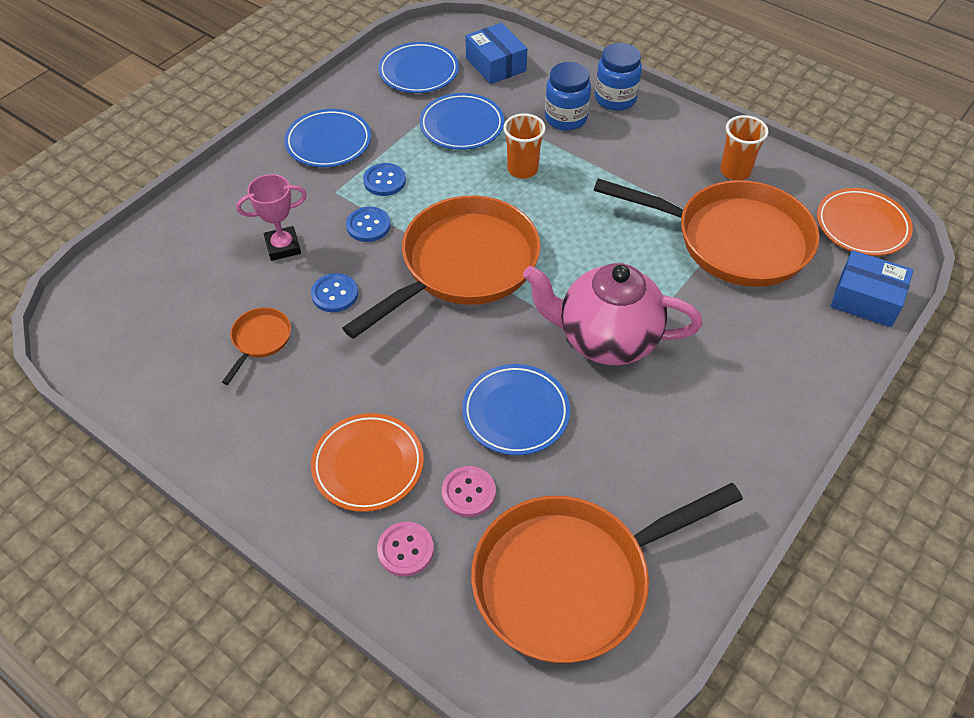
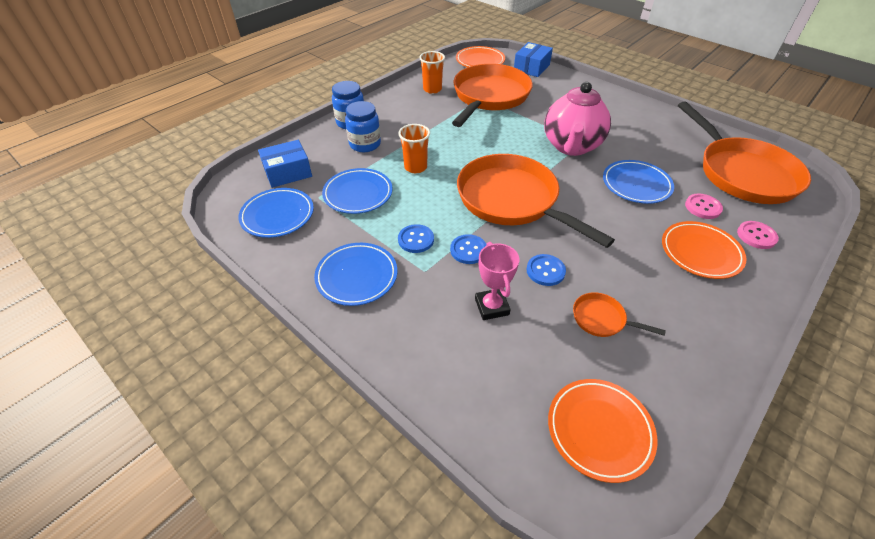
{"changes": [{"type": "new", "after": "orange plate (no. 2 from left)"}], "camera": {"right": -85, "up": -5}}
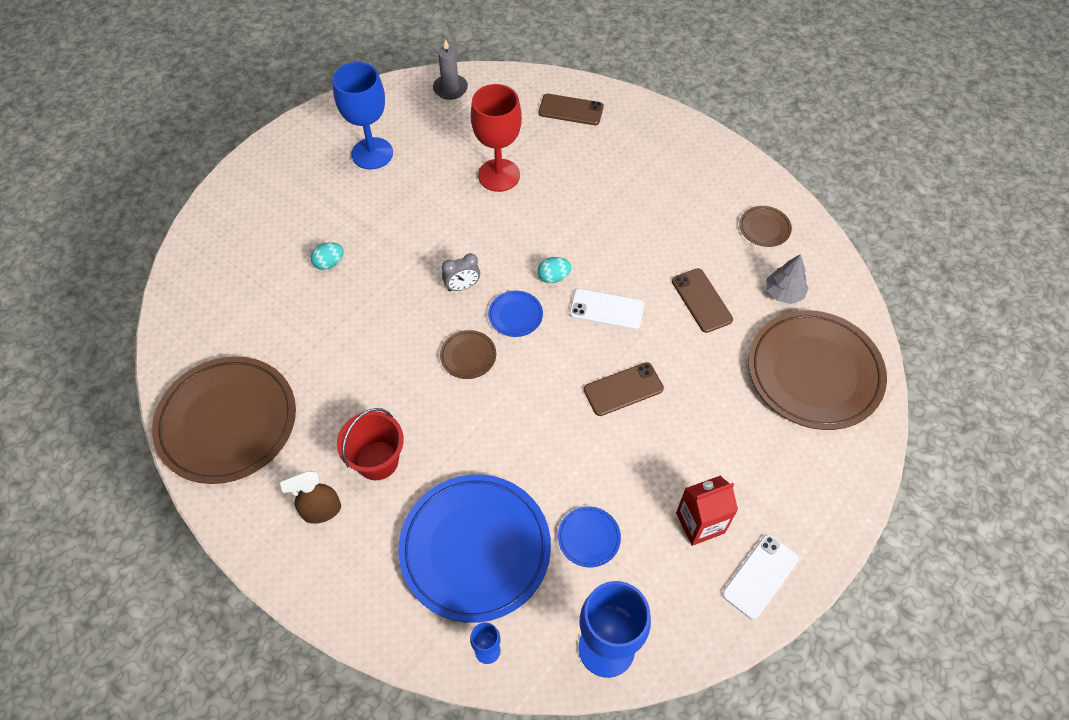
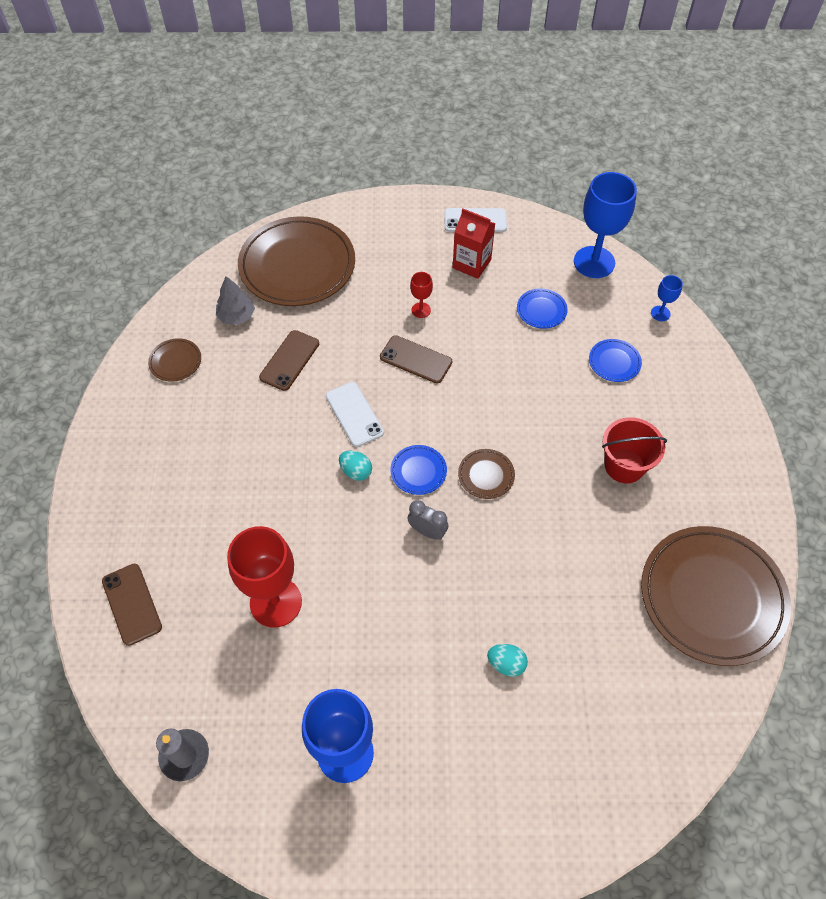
{"changes": [{"type": "gone", "before": "brown spray bottle"}, {"type": "scaled", "before": "blue plate (no. 1 from left in the first image)", "scale": 0.42}, {"type": "new", "after": "red goblet (no. 2 from left)"}], "camera": {"right": -130, "up": 0}}
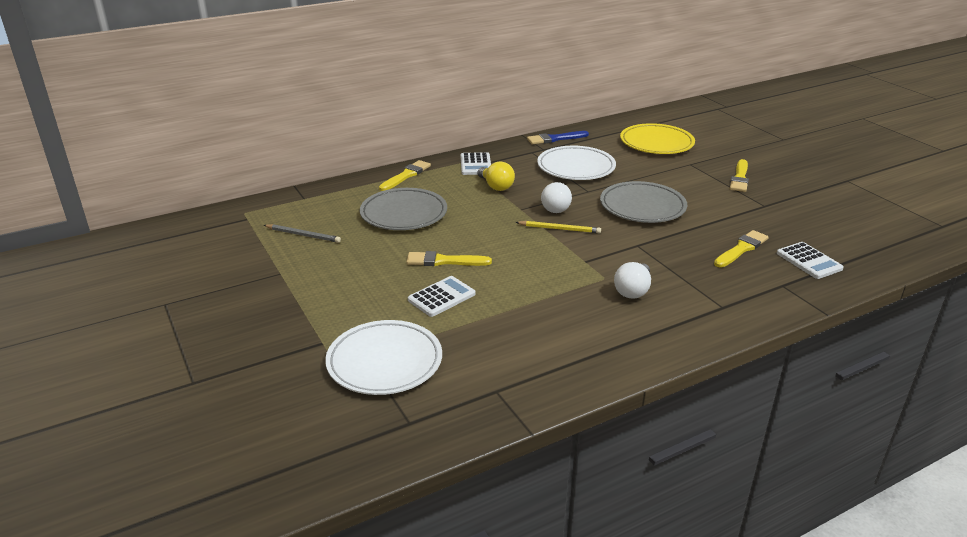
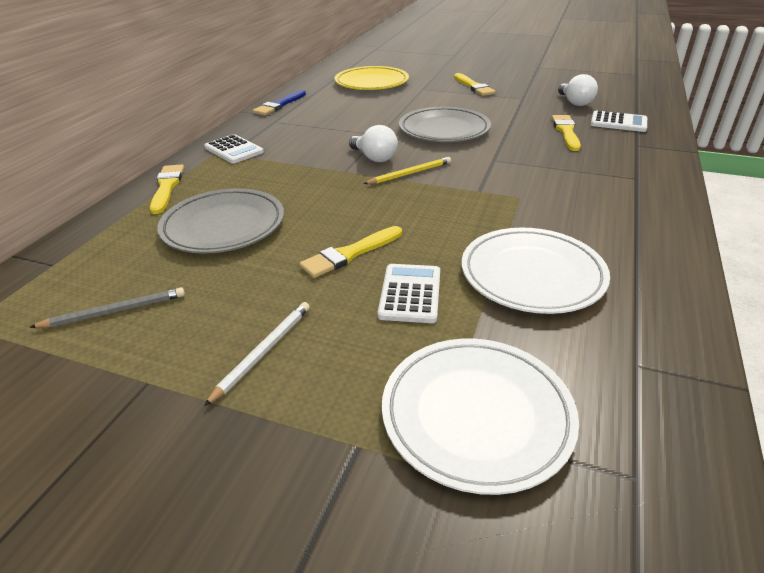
{"changes": [{"type": "shifted", "before": "white plate (no. 2 from left)"}, {"type": "gone", "before": "yellow light bulb"}, {"type": "shifted", "before": "white light bulb (no. 2 from left)"}, {"type": "new", "after": "white pencil"}], "camera": {"right": -40, "up": 5}}
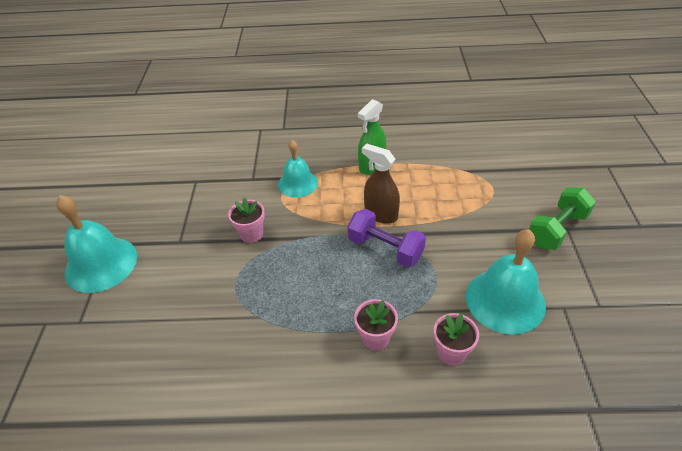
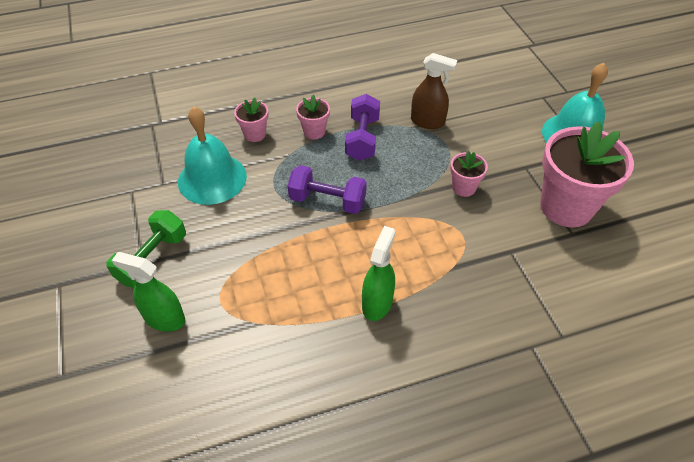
{"changes": [{"type": "gone", "before": "turquoise bell (no. 2 from left)"}, {"type": "shifted", "before": "brown spray bottle"}, {"type": "new", "after": "purple dumbbell (no. 2 from left)"}, {"type": "new", "after": "pink flower pot (no. 4 from left)"}, {"type": "new", "after": "green spray bottle (no. 1 from left)"}], "camera": {"right": 160, "up": 5}}
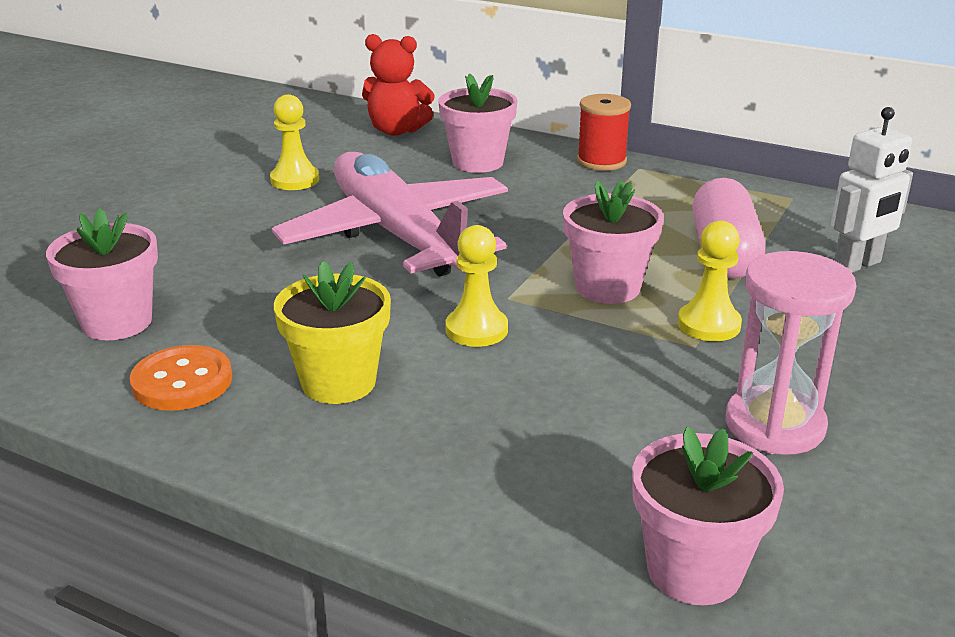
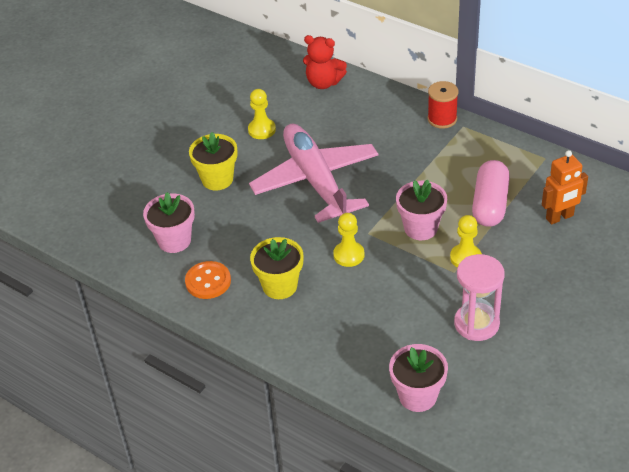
{"changes": [{"type": "gone", "before": "pink flower pot (no. 2 from left)"}, {"type": "repainted", "before": "white robot", "after": "orange robot"}, {"type": "new", "after": "yellow flower pot (no. 1 from left)"}], "camera": {"right": 10, "up": 15}}
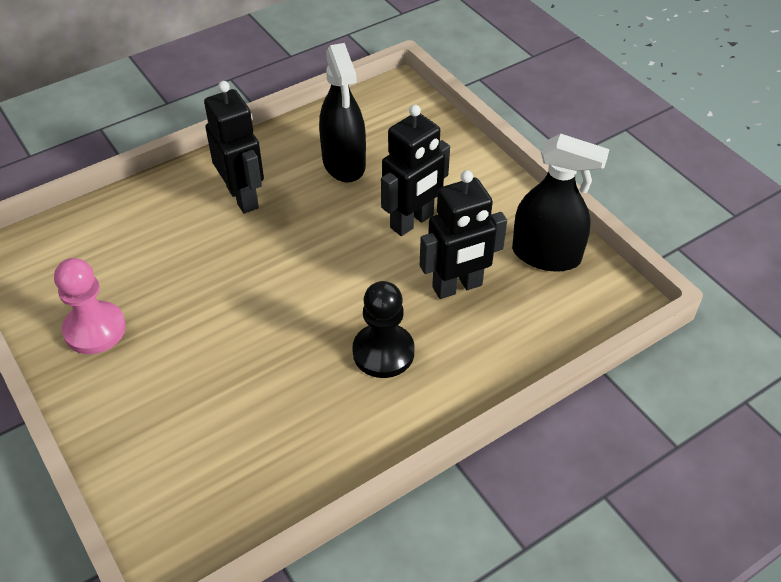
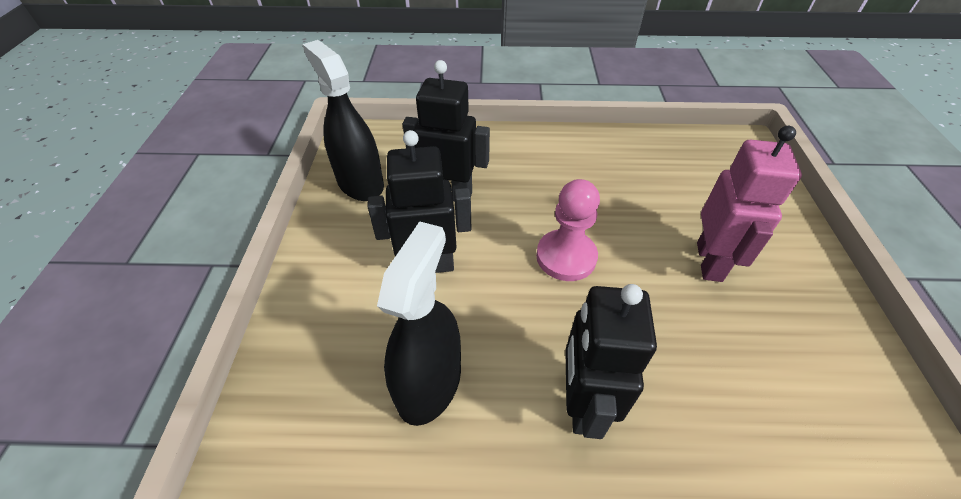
{"changes": [{"type": "shifted", "before": "pink pawn"}, {"type": "gone", "before": "black pawn"}, {"type": "new", "after": "pink robot"}], "camera": {"right": -145, "up": 0}}
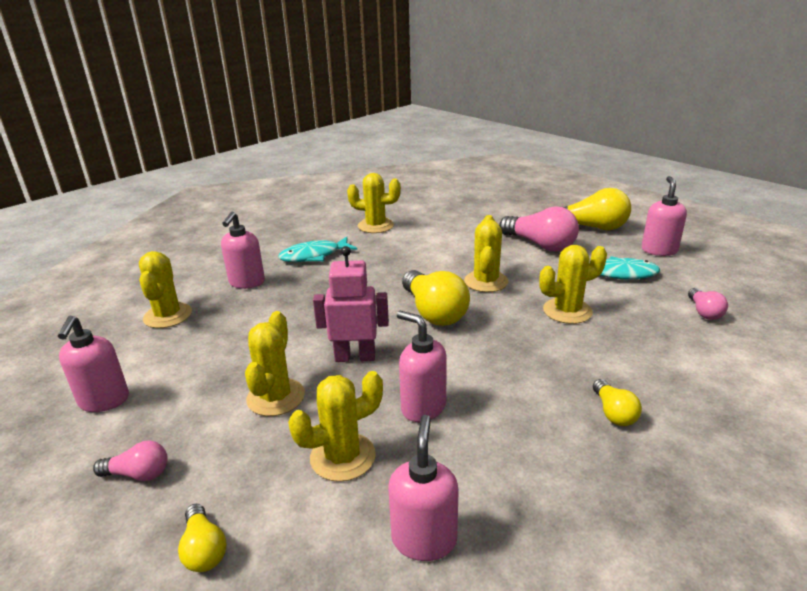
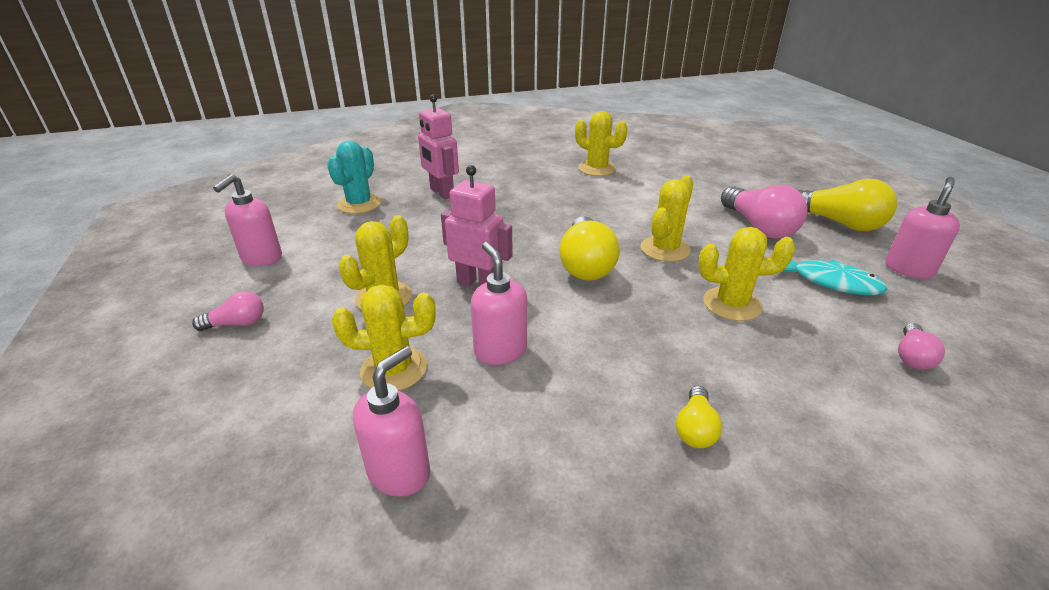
{"changes": [{"type": "swapped", "before": "pink soap dispenser (no. 2 from left)", "after": "pink robot (no. 1 from left)"}, {"type": "gone", "before": "turquoise fish (no. 1 from left)"}, {"type": "repainted", "before": "yellow cactus (no. 1 from left)", "after": "turquoise cactus"}, {"type": "rotated", "before": "pink light bulb (no. 1 from left)", "turn": -45}, {"type": "gone", "before": "yellow light bulb (no. 1 from left)"}], "camera": {"right": 25, "up": 5}}
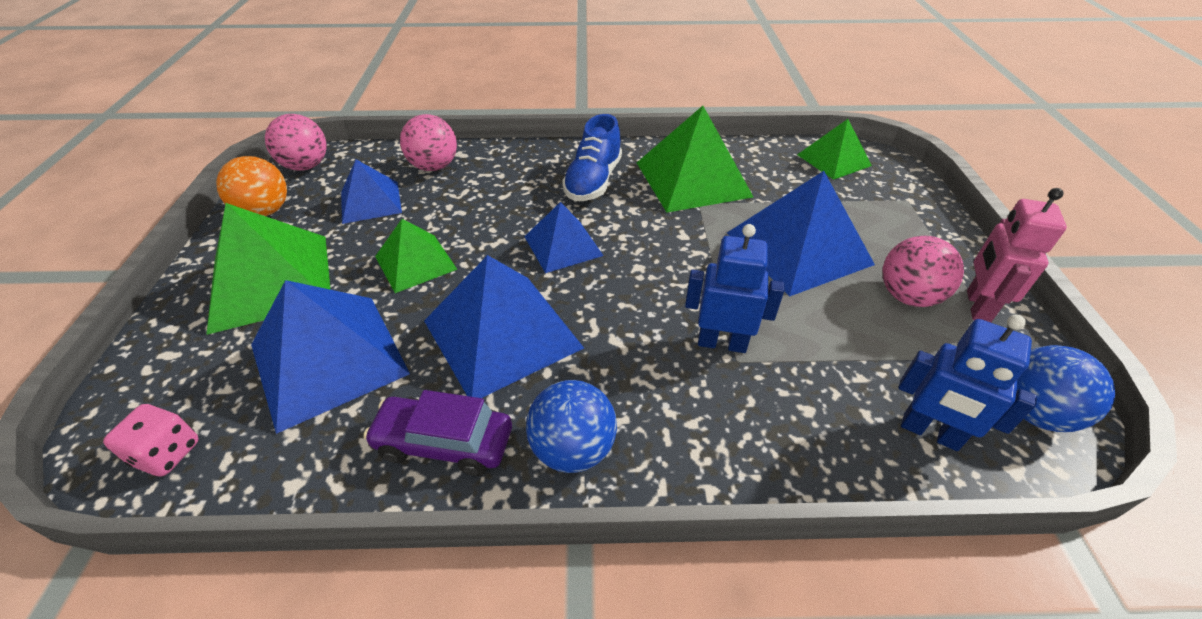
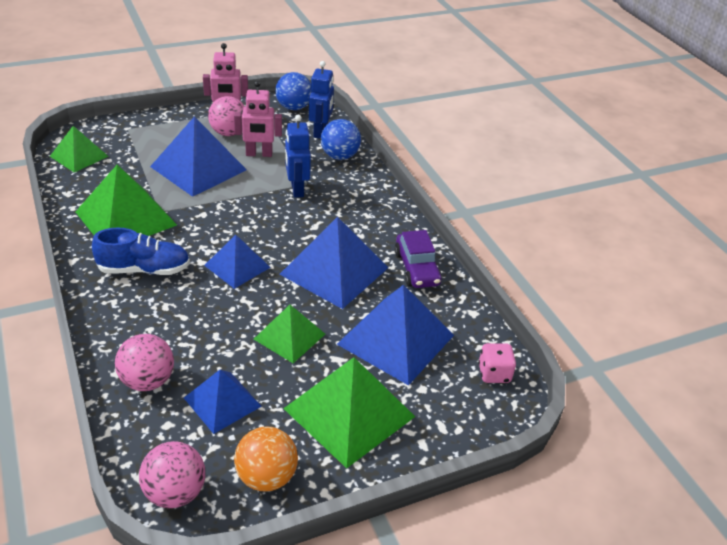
{"changes": [{"type": "shifted", "before": "blue ball (no. 1 from left in the first image)", "after": "blue ball (no. 2 from left)"}, {"type": "new", "after": "pink robot (no. 2 from left)"}], "camera": {"right": -115, "up": -5}}
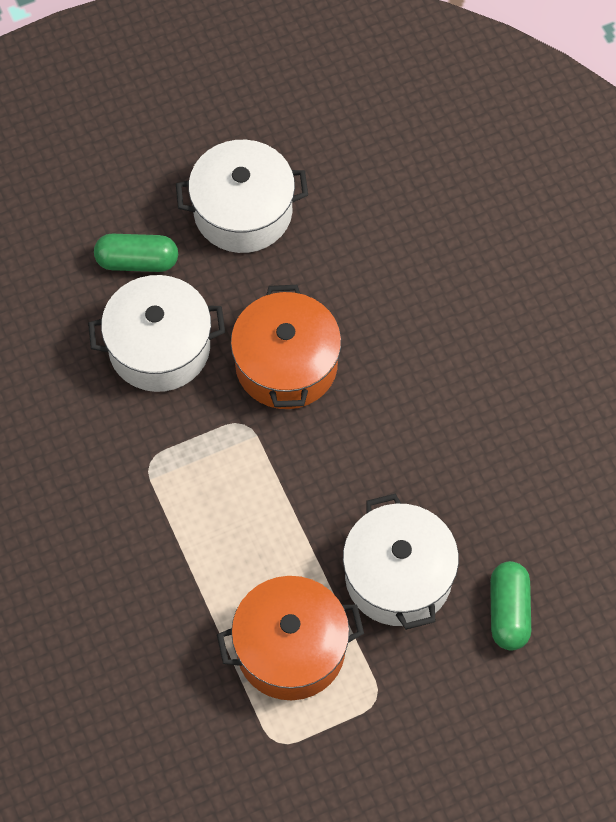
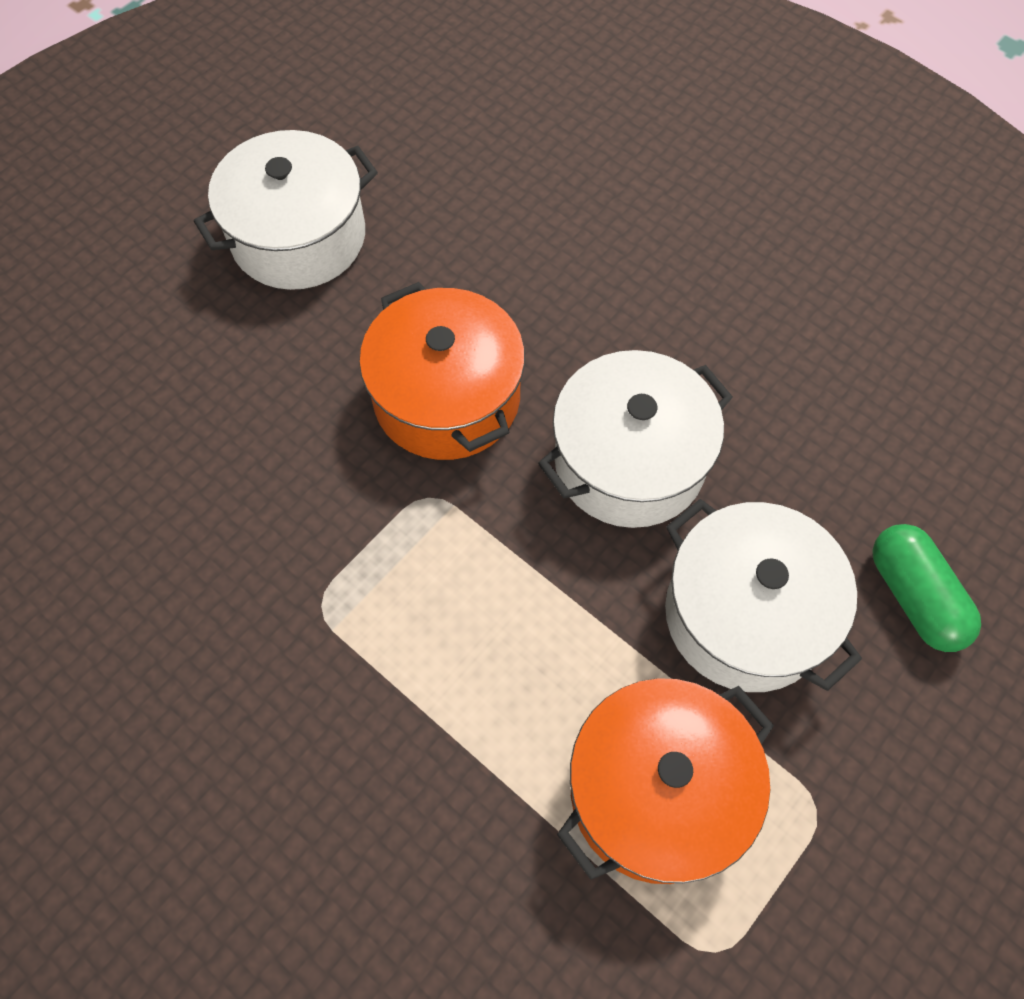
{"changes": [{"type": "gone", "before": "green capsule (no. 1 from left)"}, {"type": "shifted", "before": "white pot (no. 1 from left in the first image)", "after": "white pot (no. 2 from left)"}], "camera": {"right": -25, "up": 0}}
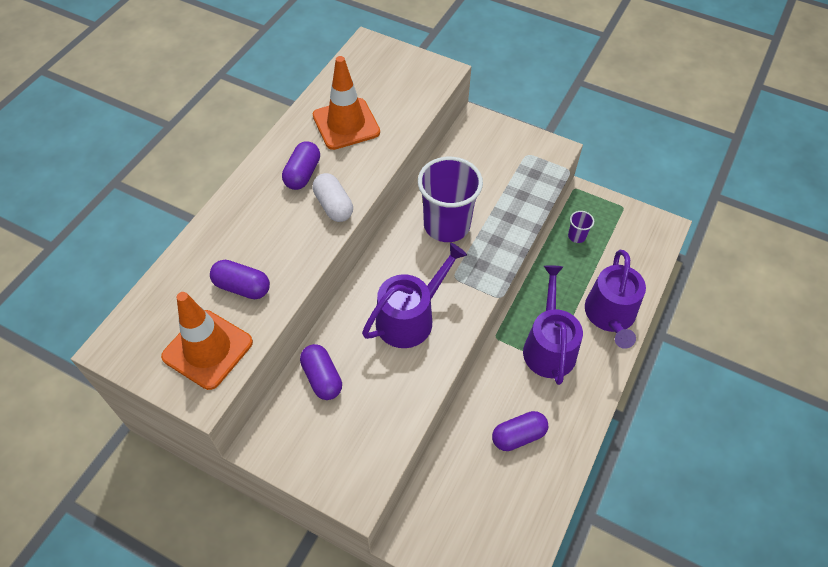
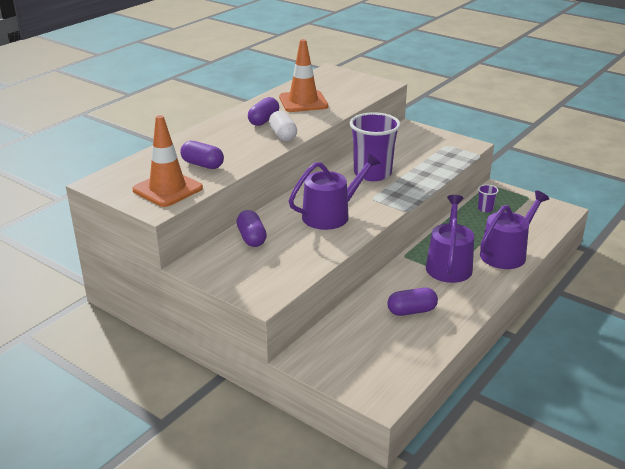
{"changes": [{"type": "rotated", "before": "purple watering can (no. 3 from left)", "turn": -150}], "camera": {"right": 10, "up": -25}}
